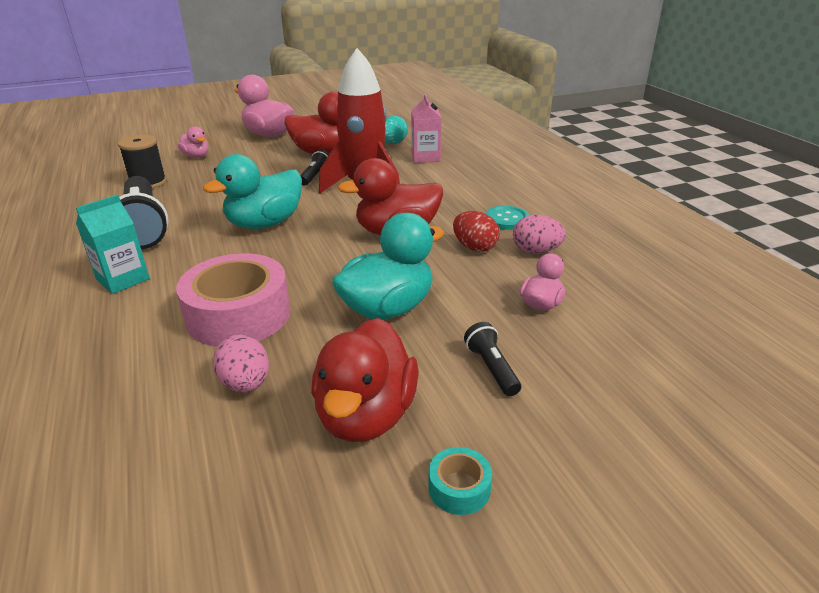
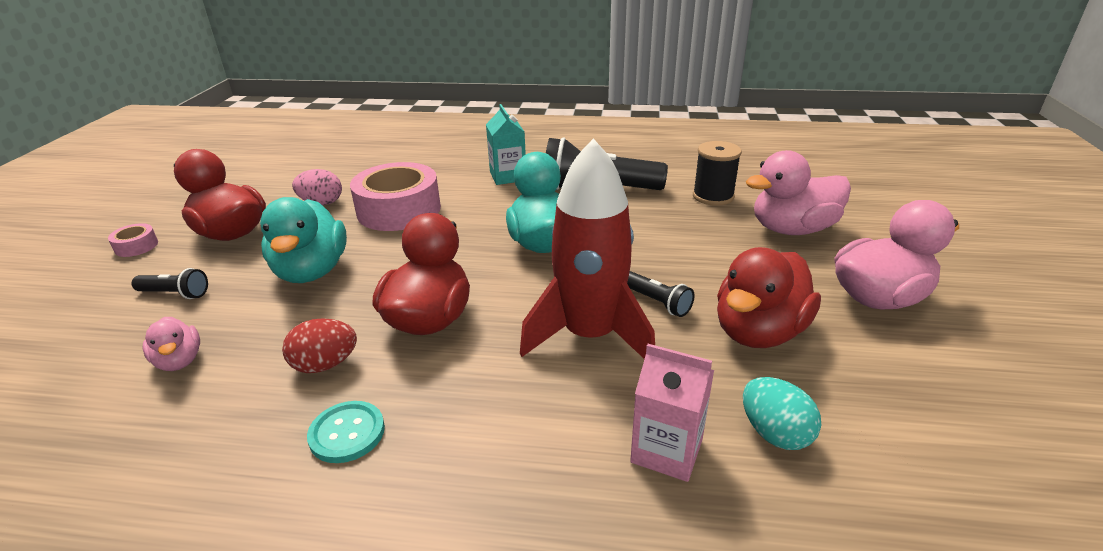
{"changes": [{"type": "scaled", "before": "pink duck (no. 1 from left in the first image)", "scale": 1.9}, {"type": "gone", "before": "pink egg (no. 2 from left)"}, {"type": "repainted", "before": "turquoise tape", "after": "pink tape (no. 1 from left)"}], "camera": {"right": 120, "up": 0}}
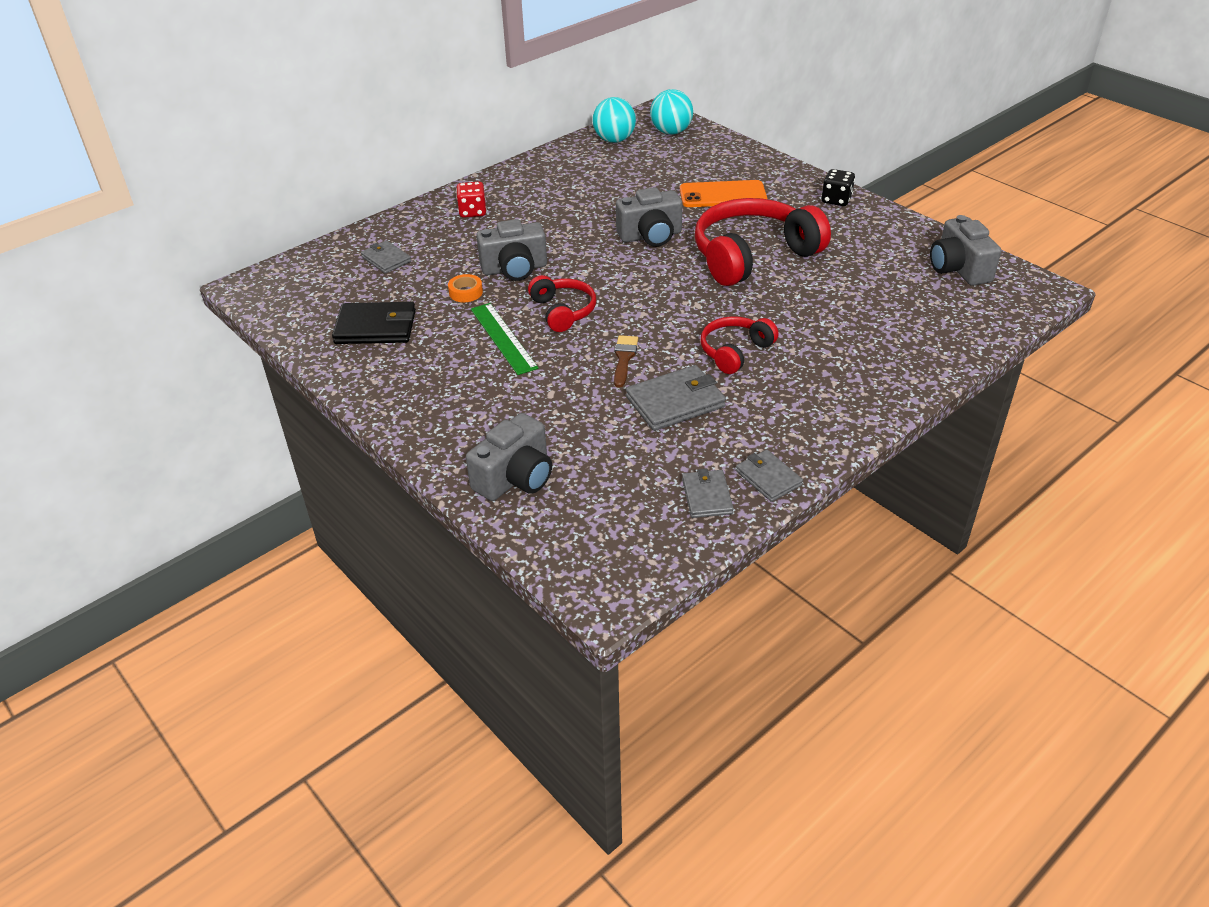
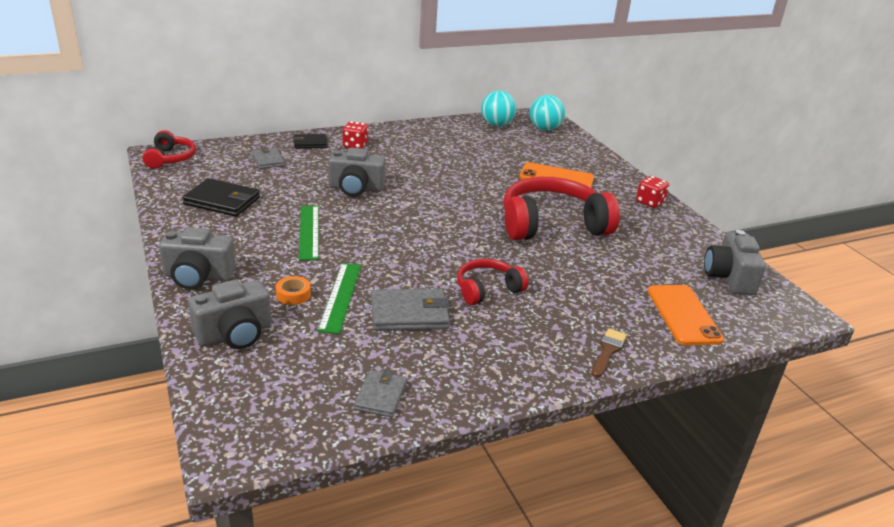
{"changes": [{"type": "repainted", "before": "black dice", "after": "red dice (no. 2 from left)"}, {"type": "shifted", "before": "grey camera (no. 3 from left in the first image)", "after": "grey camera (no. 1 from left)"}, {"type": "shifted", "before": "orange tape"}, {"type": "shifted", "before": "red headphones (no. 1 from left)"}, {"type": "shifted", "before": "brown brush"}, {"type": "gone", "before": "grey wallet (no. 4 from left)"}, {"type": "new", "after": "black wallet (no. 2 from left)"}, {"type": "new", "after": "green ruler (no. 2 from left)"}, {"type": "new", "after": "orange phone (no. 2 from left)"}], "camera": {"right": 15, "up": -10}}
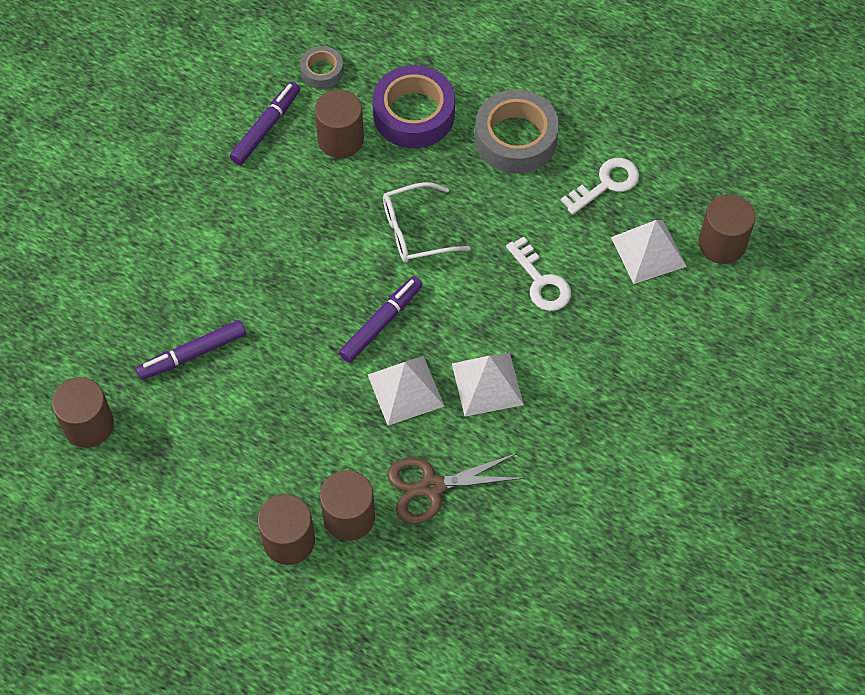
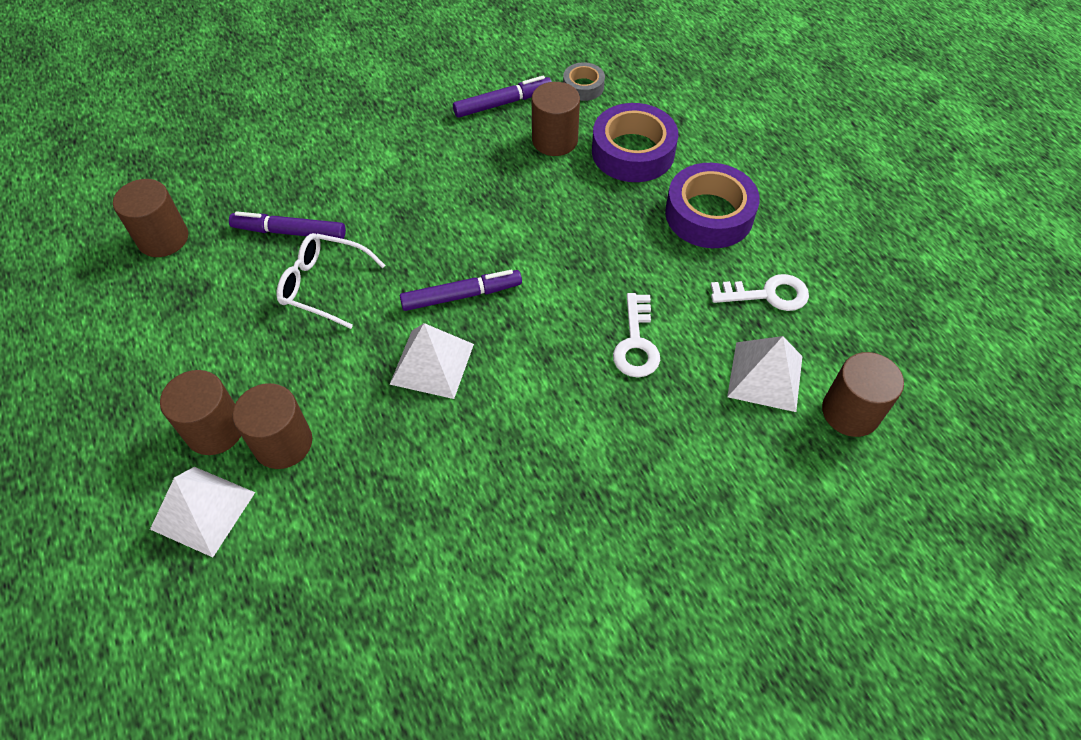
{"changes": [{"type": "repainted", "before": "grey tape (no. 2 from left)", "after": "purple tape (no. 2 from left)"}, {"type": "shifted", "before": "white glasses"}, {"type": "shifted", "before": "white pyramid (no. 2 from left in the first image)", "after": "white pyramid (no. 1 from left)"}, {"type": "gone", "before": "brown scissors"}], "camera": {"right": 35, "up": -5}}
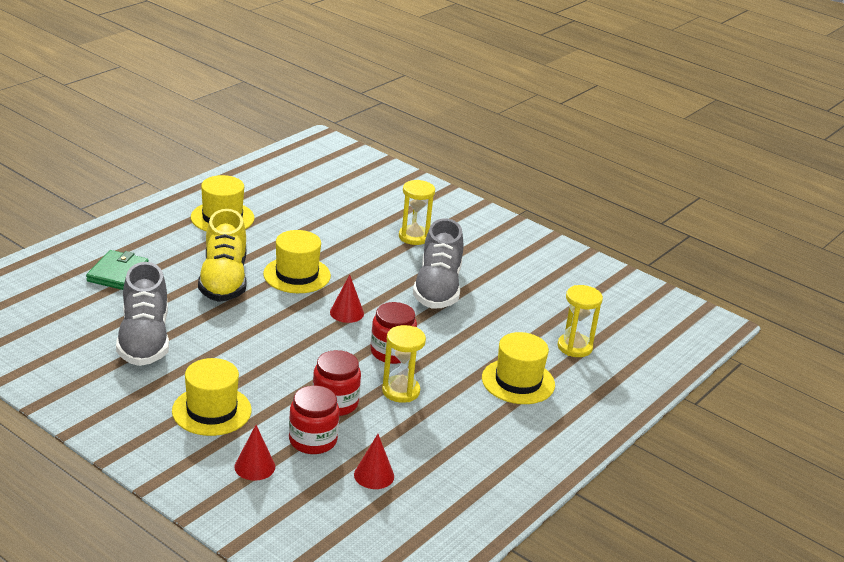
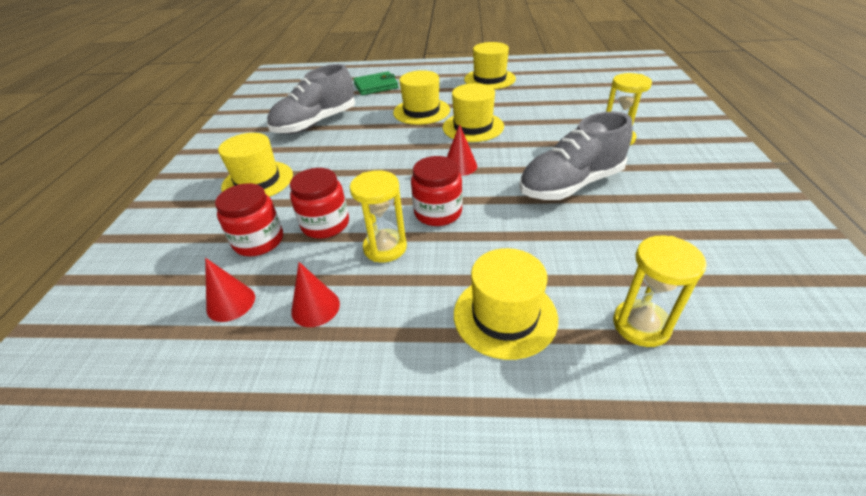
{"changes": [{"type": "swapped", "before": "yellow shoe", "after": "yellow hat (no. 2 from left)"}, {"type": "shifted", "before": "red cone (no. 1 from left in the first image)", "after": "red cone (no. 2 from left)"}], "camera": {"right": 60, "up": 10}}
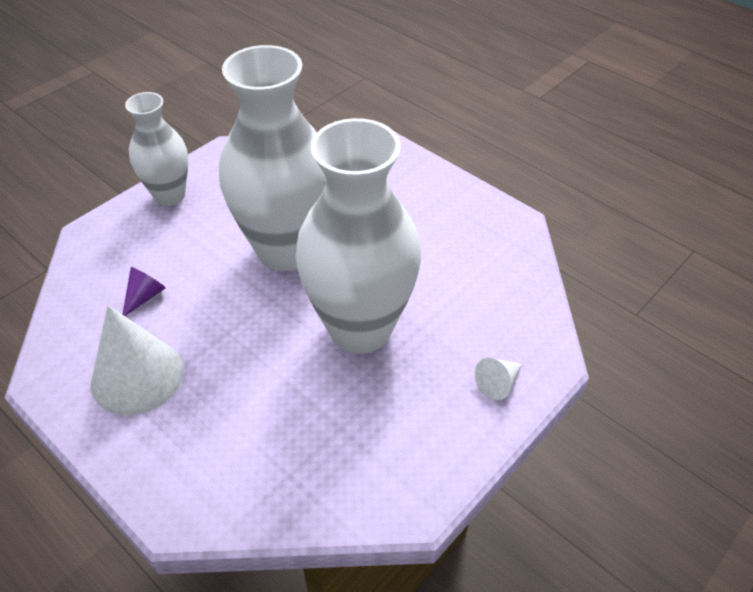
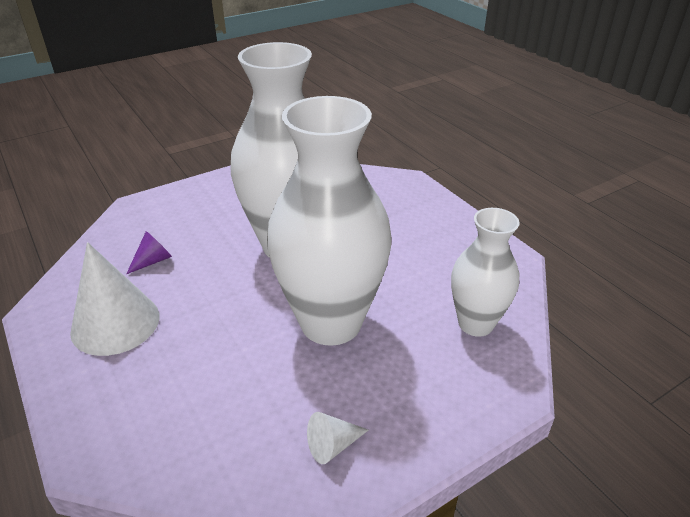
{"changes": [{"type": "shifted", "before": "white vase (no. 1 from left in the first image)", "after": "white vase (no. 3 from left)"}, {"type": "shifted", "before": "white cone (no. 2 from left)"}], "camera": {"right": 15, "up": -10}}
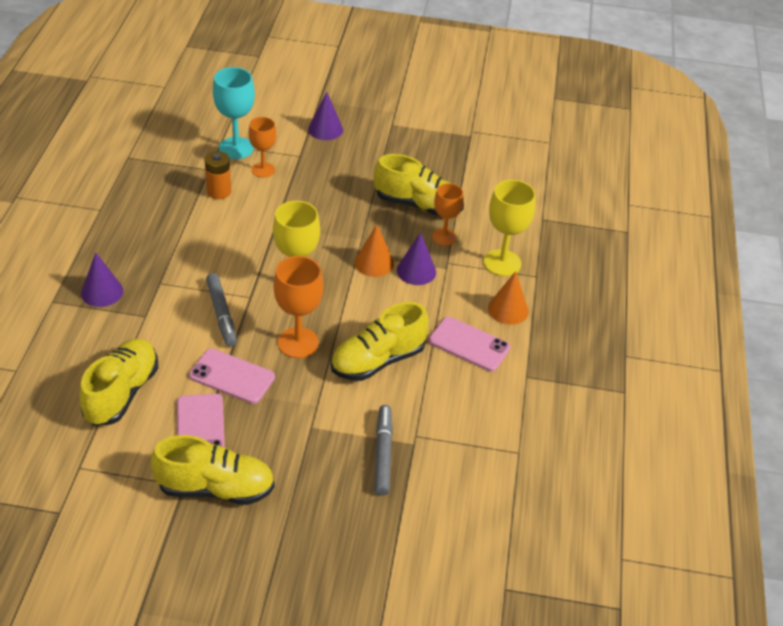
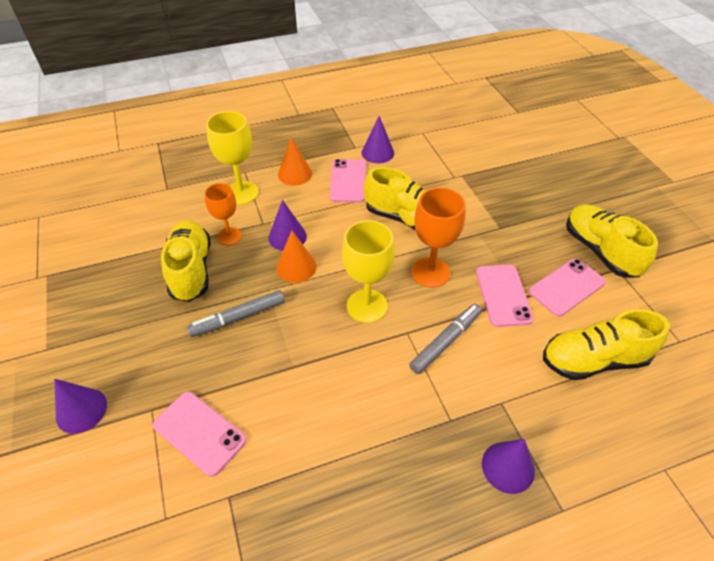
{"changes": [{"type": "gone", "before": "turquoise goblet"}, {"type": "swapped", "before": "orange goblet (no. 1 from left)", "after": "pink phone (no. 1 from left)"}, {"type": "gone", "before": "orange battery"}, {"type": "shifted", "before": "grey marker (no. 2 from left in the first image)", "after": "grey marker (no. 1 from left)"}, {"type": "new", "after": "purple cone (no. 3 from left)"}], "camera": {"right": -115, "up": 5}}
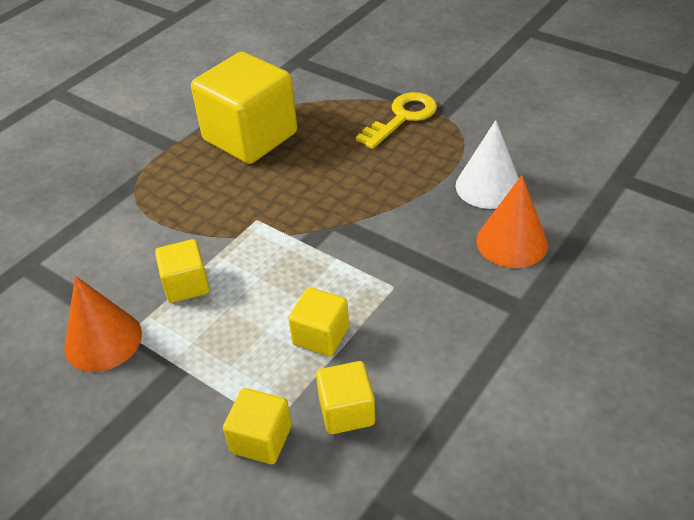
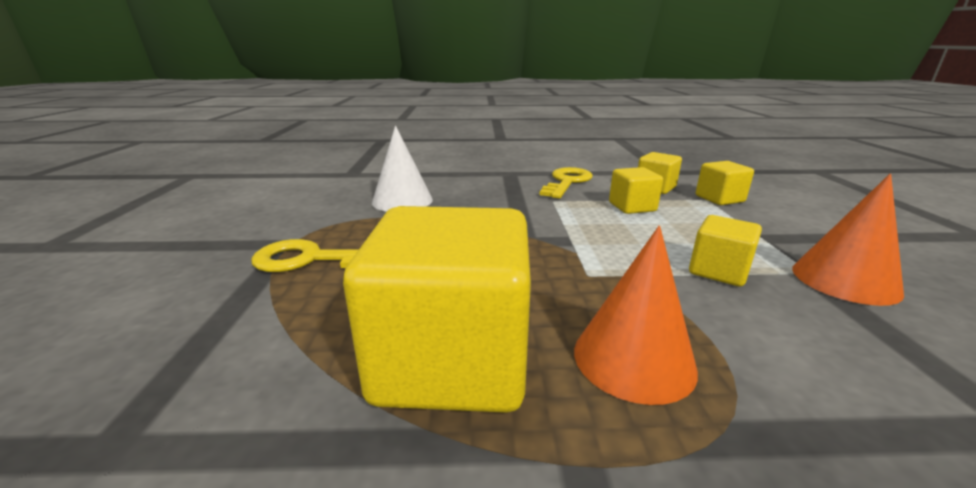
{"changes": [{"type": "shifted", "before": "orange cone (no. 2 from left in the first image)", "after": "orange cone (no. 1 from left)"}, {"type": "new", "after": "yellow key (no. 2 from left)"}], "camera": {"right": -130, "up": -20}}
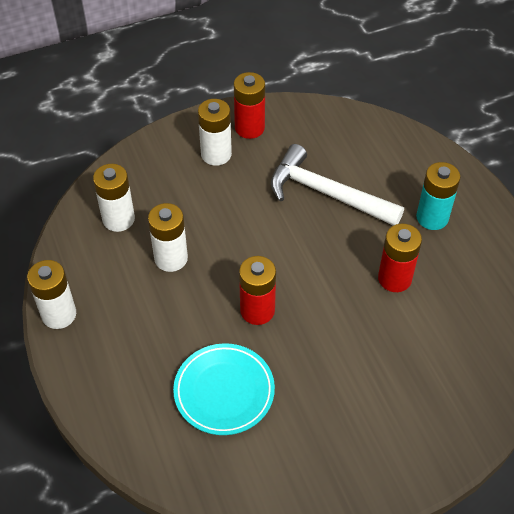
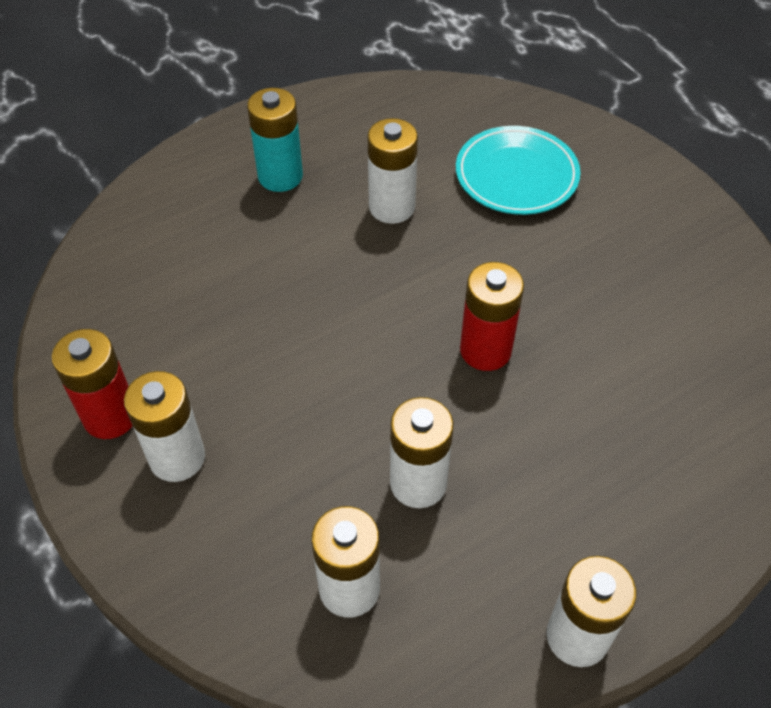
{"changes": [{"type": "gone", "before": "white hammer"}, {"type": "repainted", "before": "red battery (no. 3 from left)", "after": "white battery (no. 3 from left)"}, {"type": "shifted", "before": "turquoise plate"}], "camera": {"right": -100, "up": 0}}
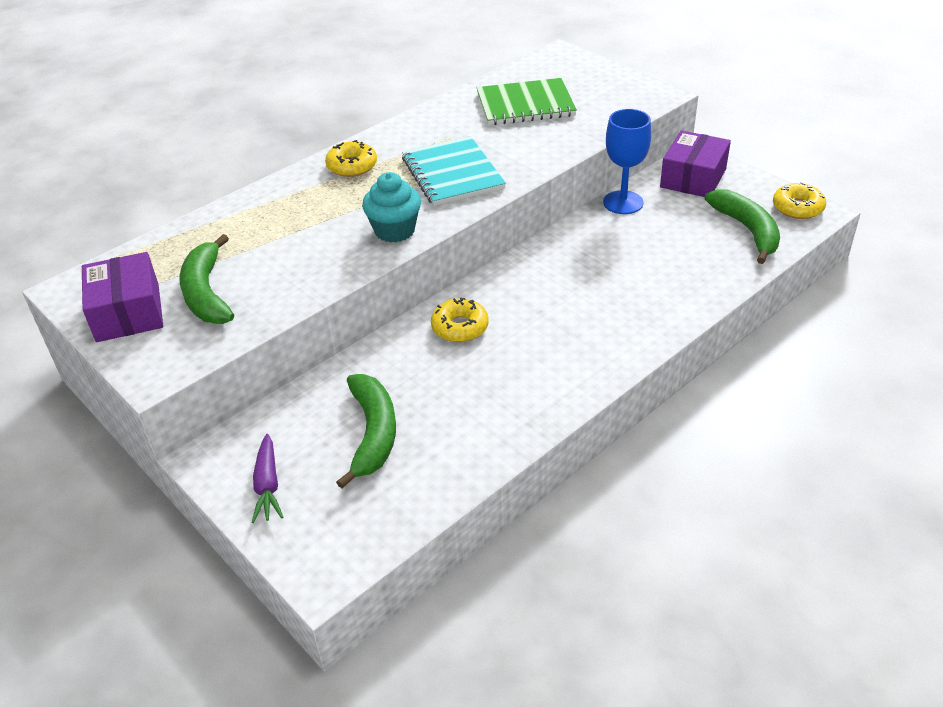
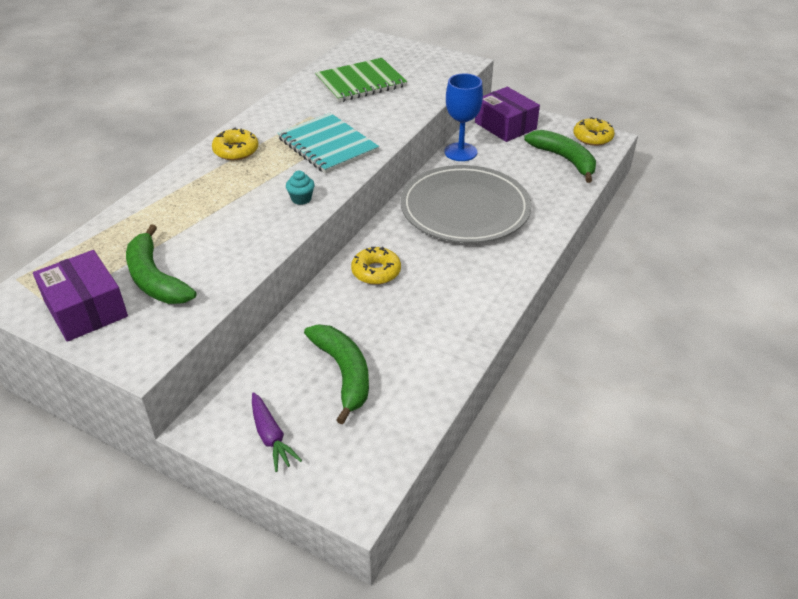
{"changes": [{"type": "rotated", "before": "purple box (no. 2 from left)", "turn": -45}, {"type": "scaled", "before": "turquoise cupcake", "scale": 0.56}, {"type": "new", "after": "grey plate"}], "camera": {"right": -20, "up": 0}}
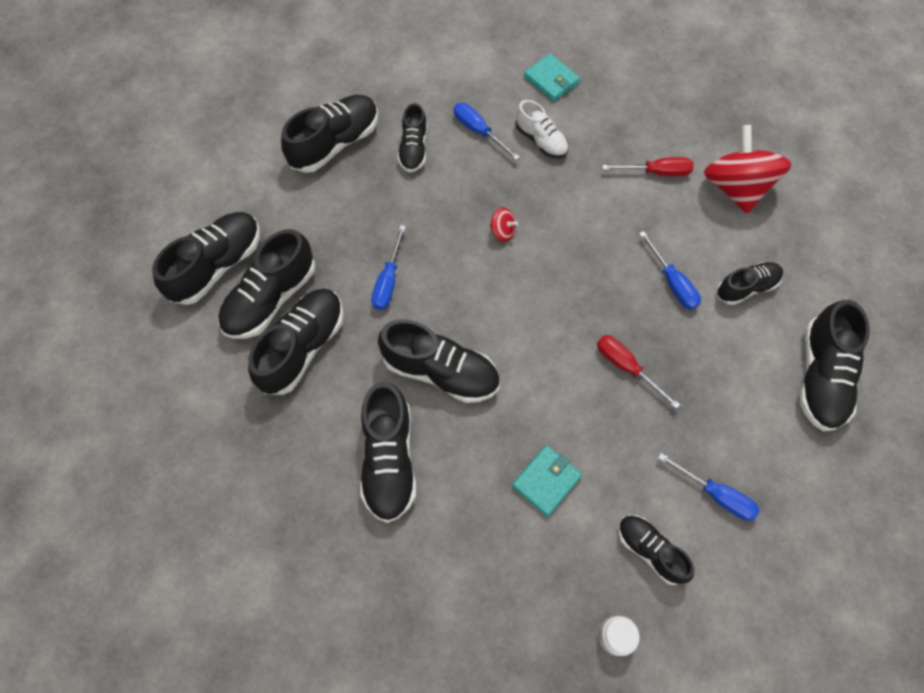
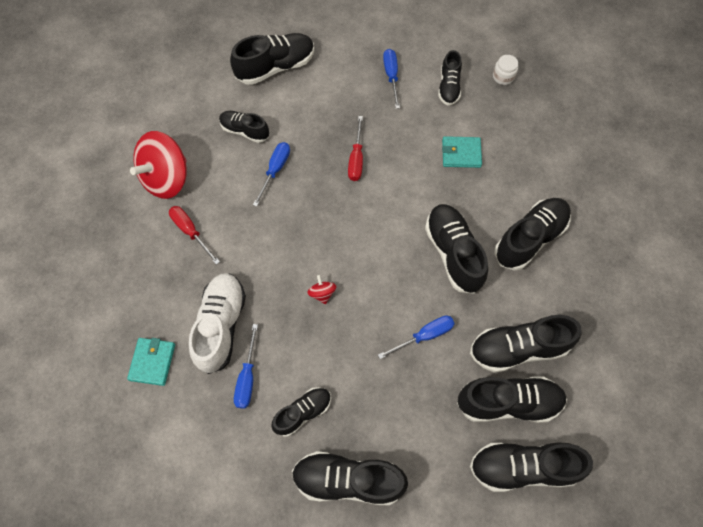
{"changes": [{"type": "scaled", "before": "white shoe", "scale": 1.63}], "camera": {"right": -130, "up": 0}}
